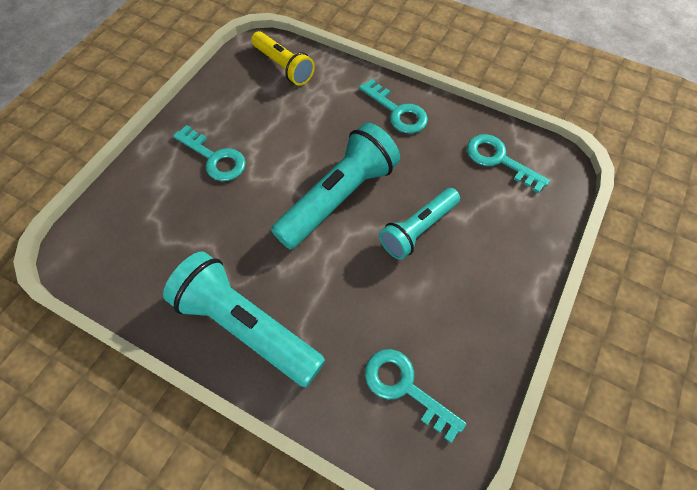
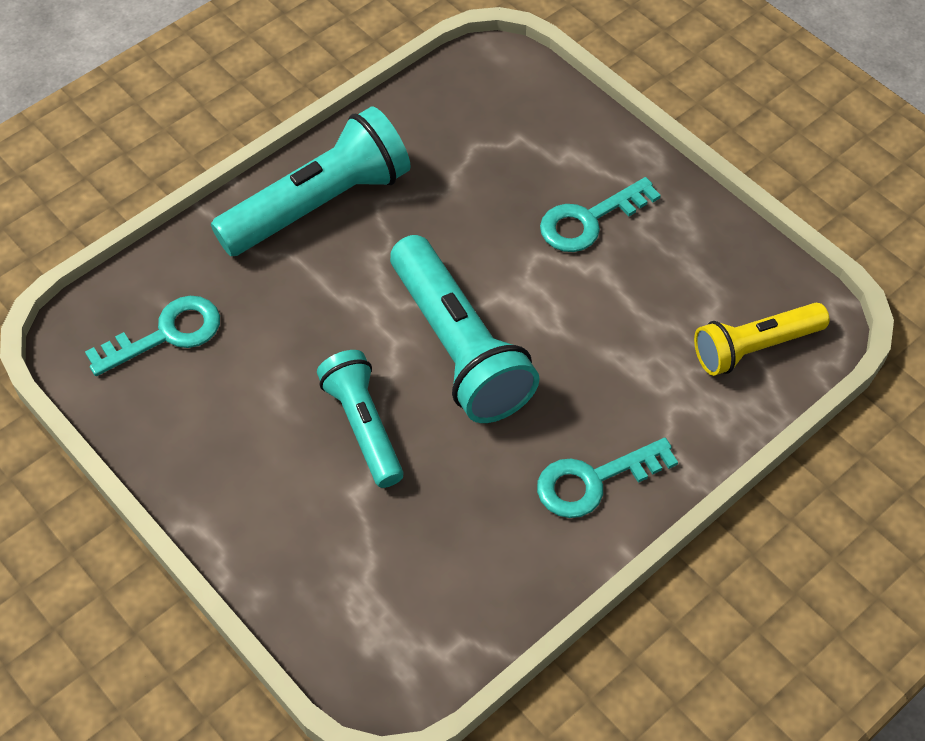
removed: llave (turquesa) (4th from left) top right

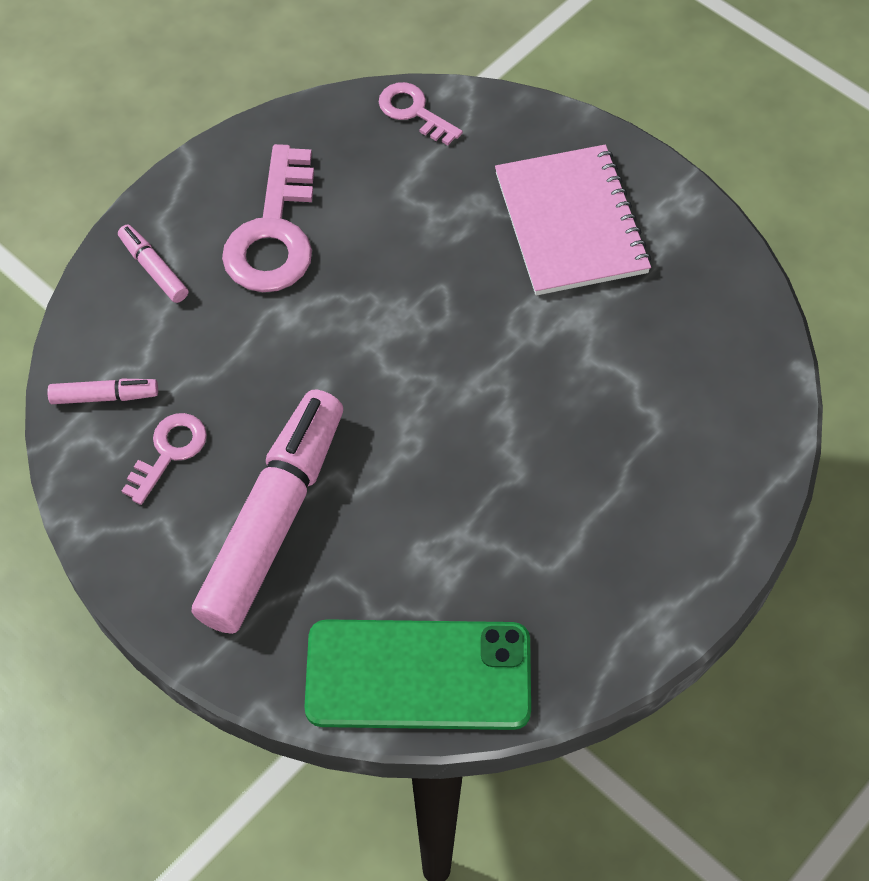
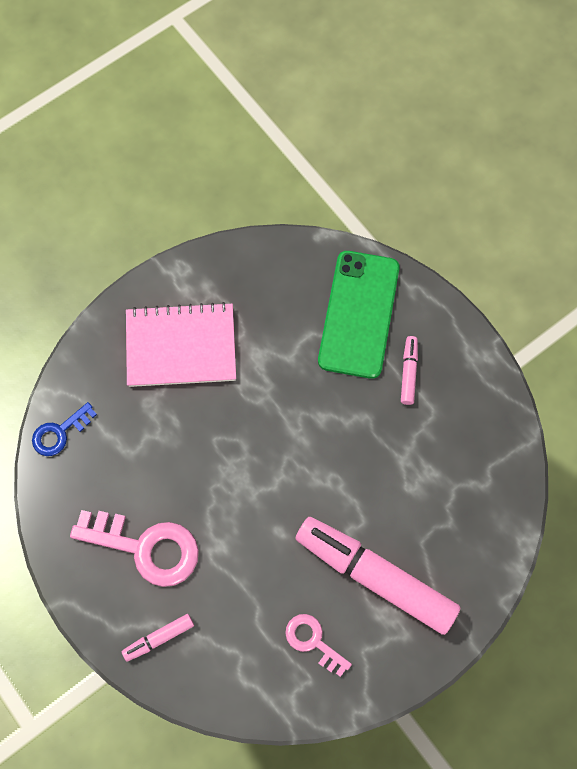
moved: rotulador (rosa) (1st from left in the first image) middle left to rotulador (rosa) (3rd from left) middle right; móvil (verde) bottom centre to centre
recoloured: llave (rosa) (3rd from left) top centre to llave (azul) middle left

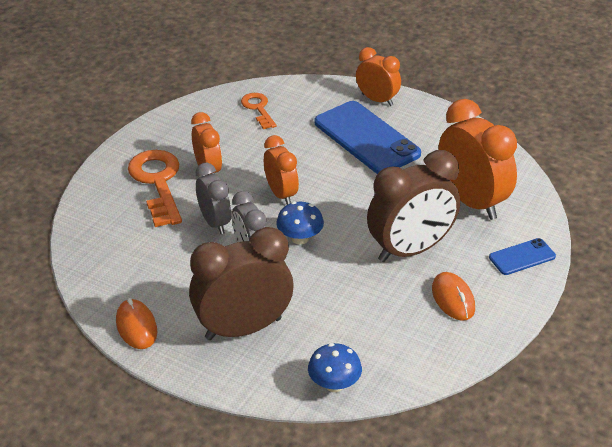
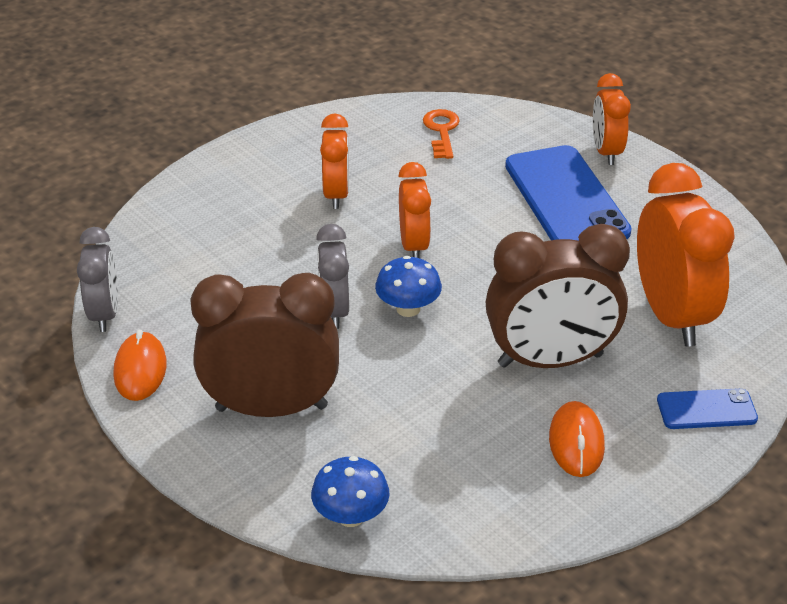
removed: llave (naranja) (1st from left) middle left
moved: despertador (gris) (1st from left) centre to middle left
turned: despertador (naranja) (3rd from left) top centre = top right 150 degrees counterclockwise

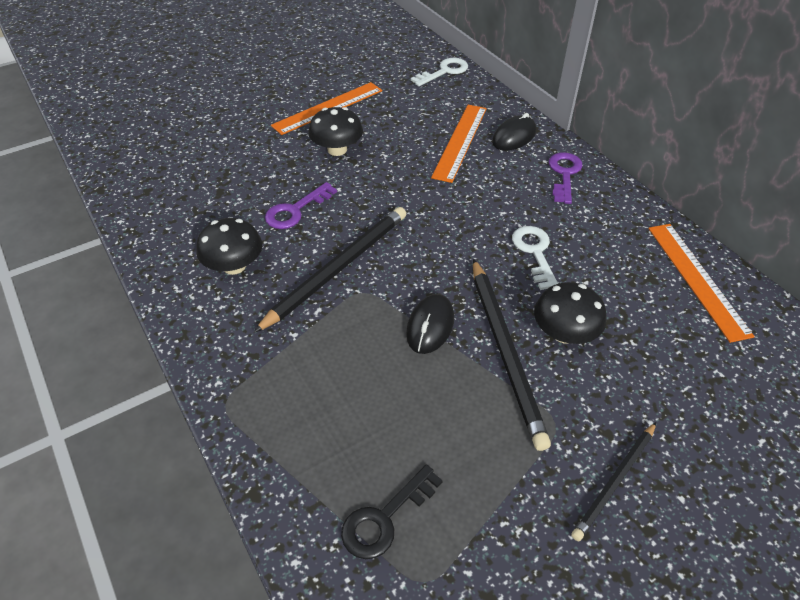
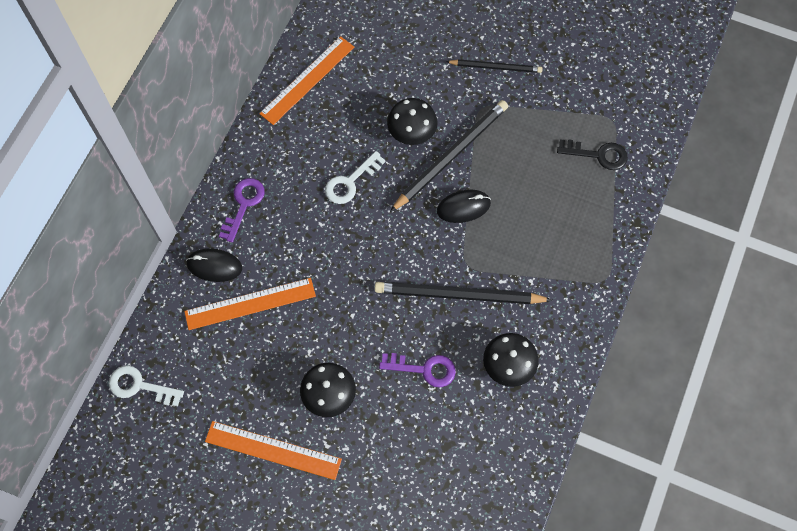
turned: llave (morado) (2nd from left in the first image) top right = middle left 135 degrees clockwise

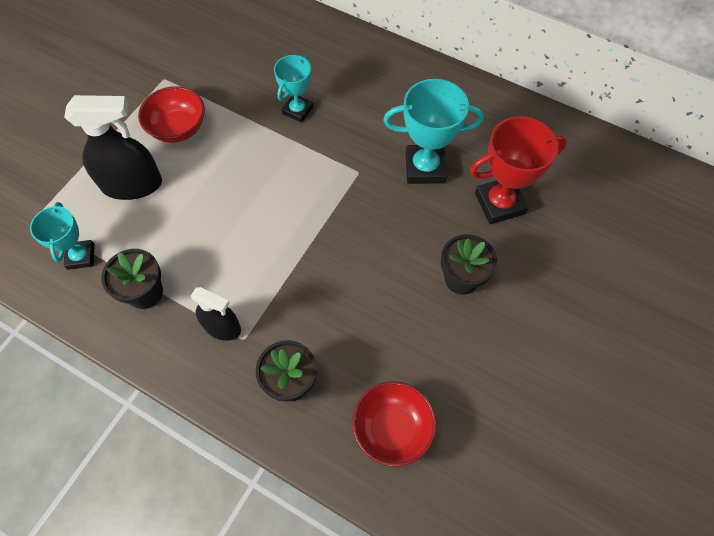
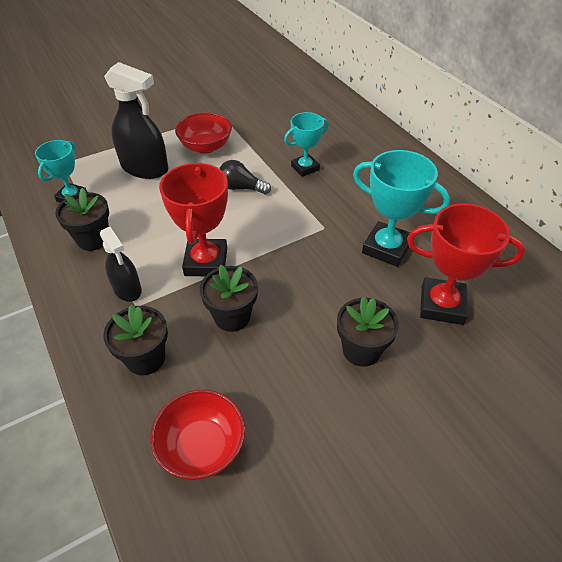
added: trofeo (rojo) (1st from left) centre; maceta (negro) (3rd from left) centre; bombilla (negro) top centre

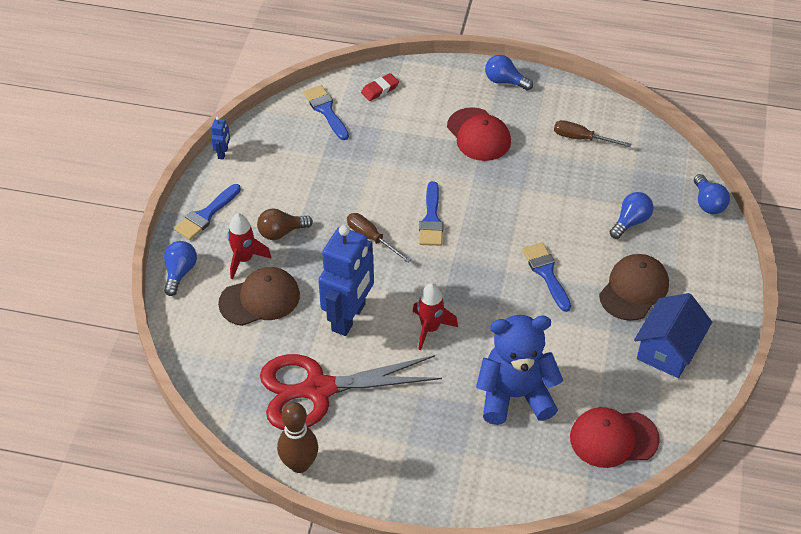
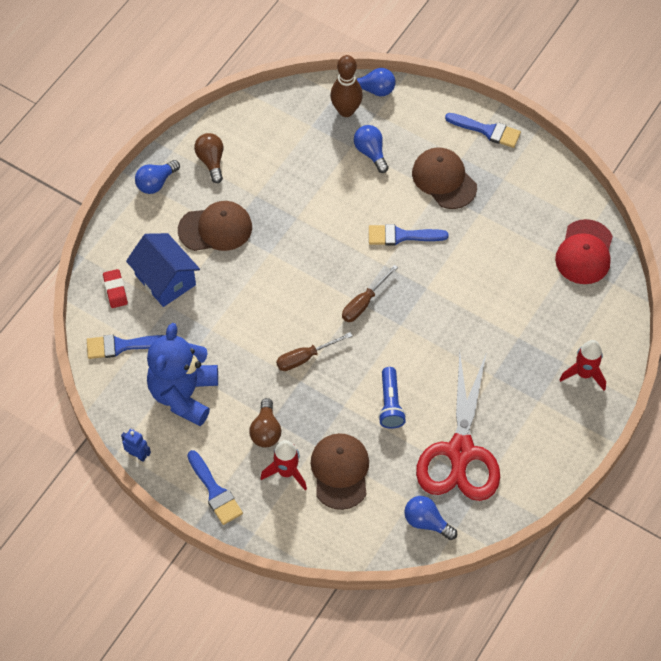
added: bombilla (marrón) (1st from left) top left
moved: bombilla (azul) (1st from left in the first image) middle left to bombilla (azul) (4th from left) bottom centre; bolo (marrón) bottom centre to top centre; cohete (rojo) (2nd from left) centre to middle right; pincel (azul) (3rd from left in the first image) centre to pincel (azul) (4th from left) top right; osito (azul) bottom centre to middle left; destornillador (marrón) (2nd from left) top right to centre; casa (azul) middle right to middle left
replaced: robot (azul) (2nd from left) centre to lámpara de mano (azul) centre
recoloured: gorra (rojo) (1st from left) top centre to gorra (marrón) (1st from left) middle left

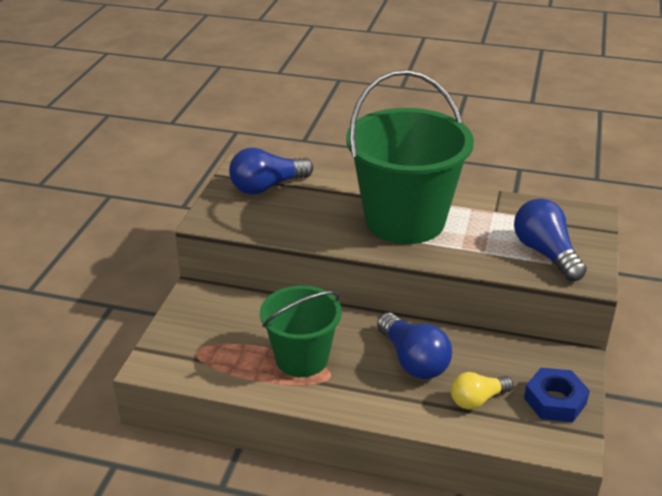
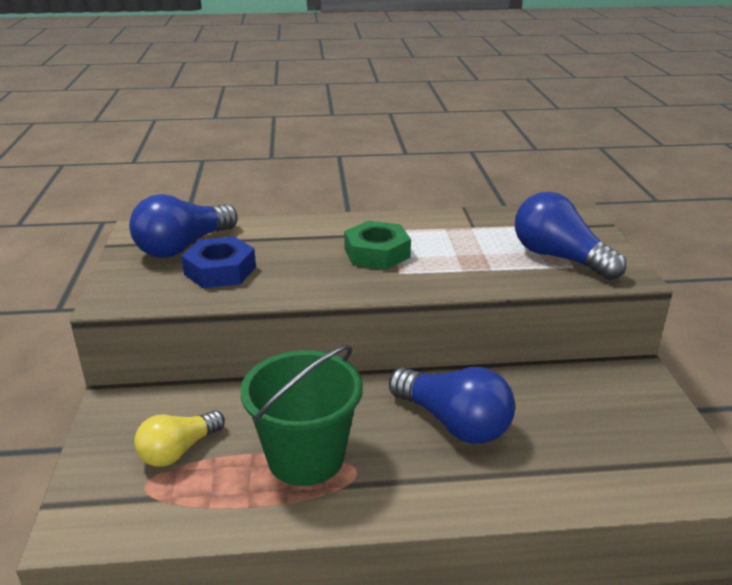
moved: bombilla (amarillo) bottom right to bottom left; tuerca (azul) bottom right to middle left
replaced: balde (verde) (2nd from left) top centre to tuerca (verde) centre

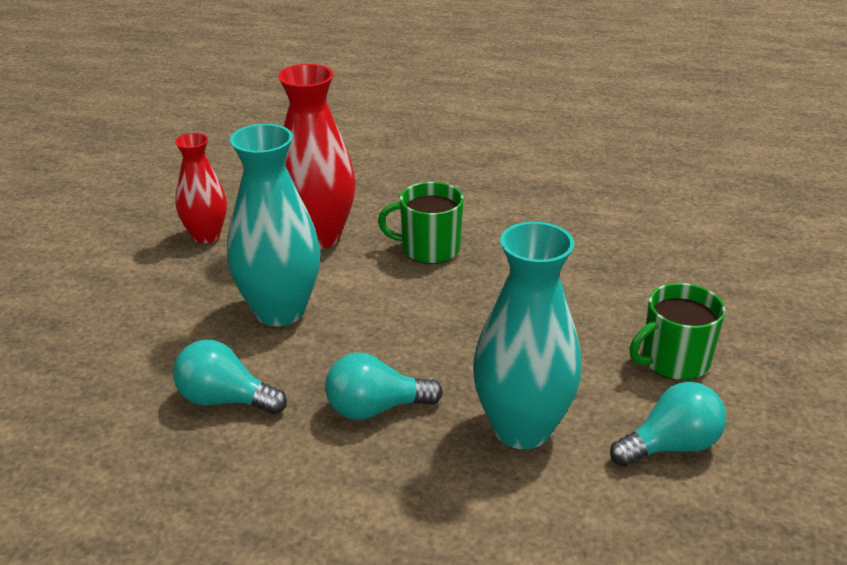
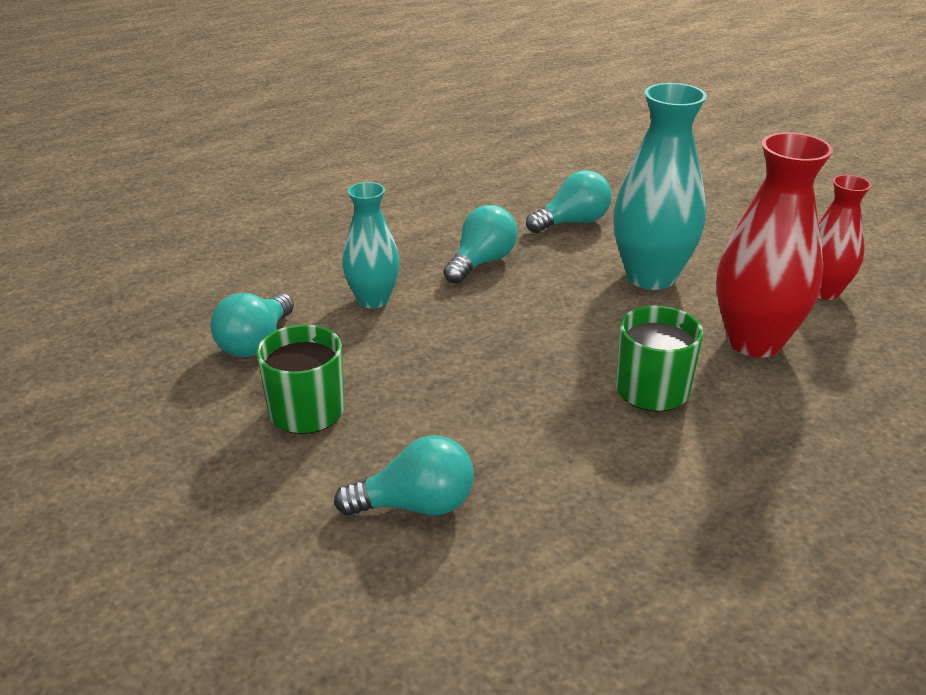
added: bombilla (turquesa) (2nd from left) bottom centre
resized: florero (turquesa) (2nd from left in the first image) centre = centre x0.62

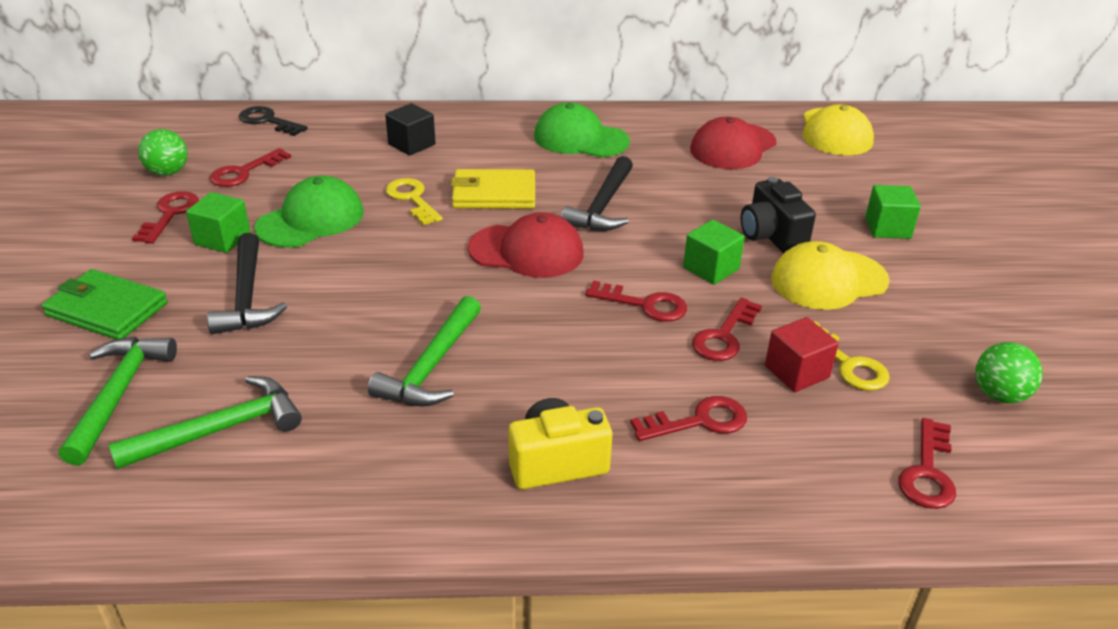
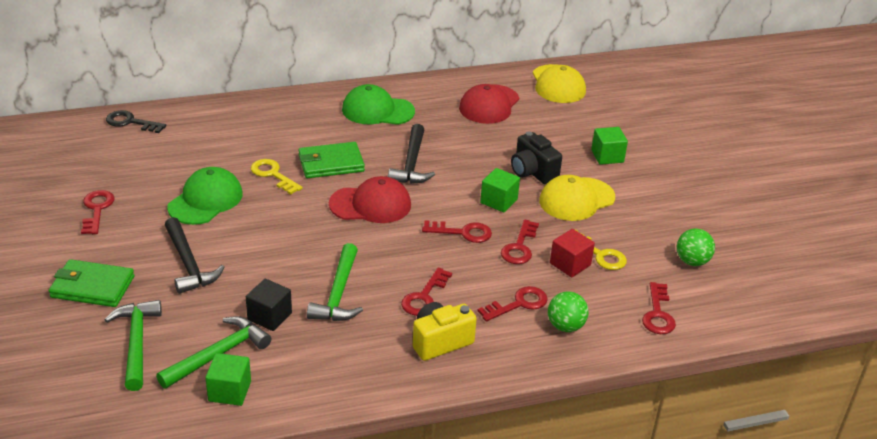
moved: pelota (verde) (1st from left) top left to bottom centre; cubo (verde) (1st from left) middle left to bottom left; llave (rojo) (2nd from left) top left to centre; cubo (negro) top centre to bottom left
recoloured: cartera (amarillo) top centre to cartera (verde) (2nd from left) centre

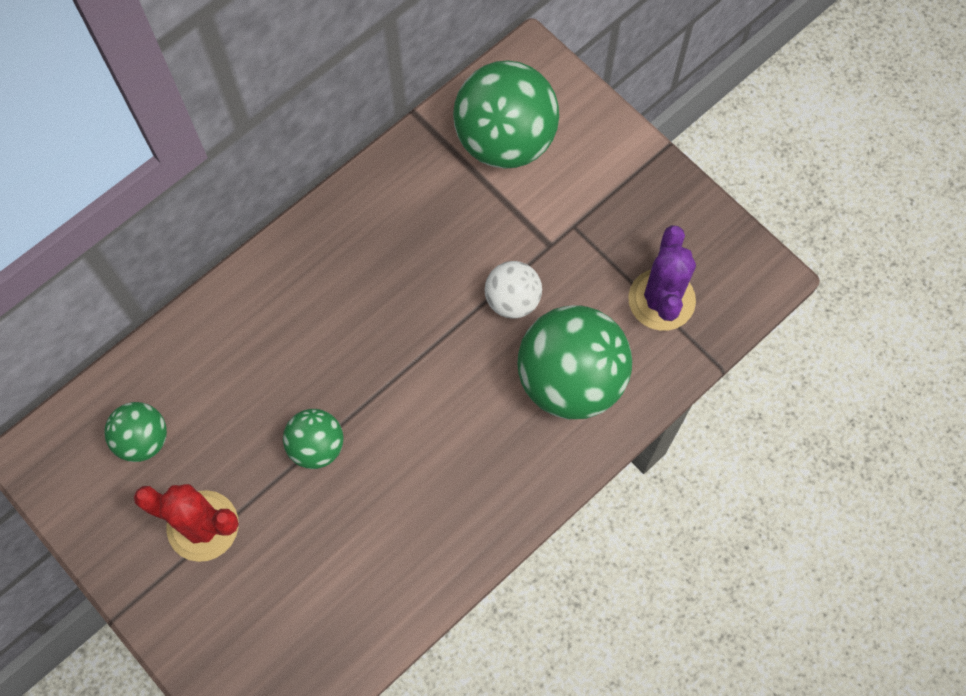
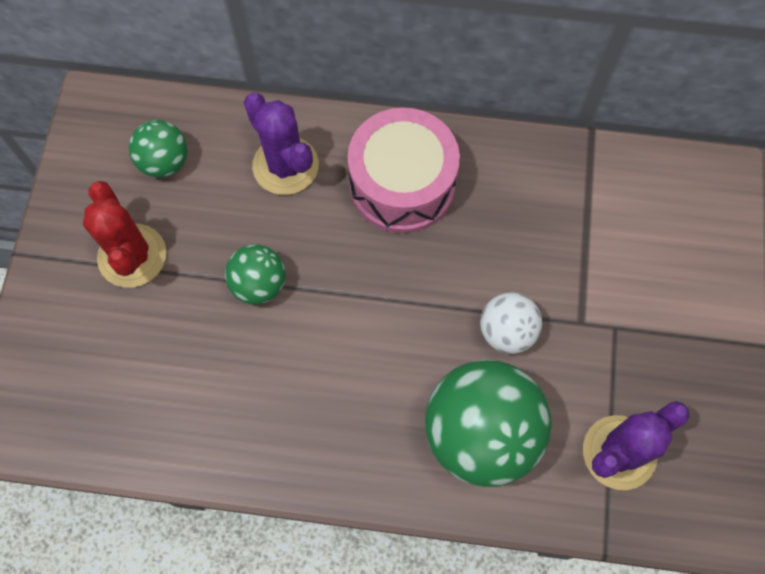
removed: pelota (verde) (3rd from left) top centre
added: cactus (morado) (1st from left) top centre; tambor (rosa) top centre

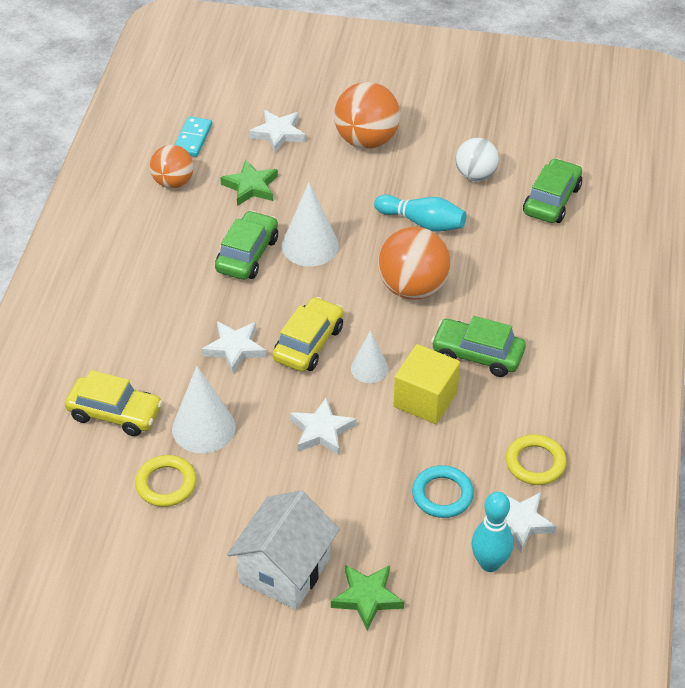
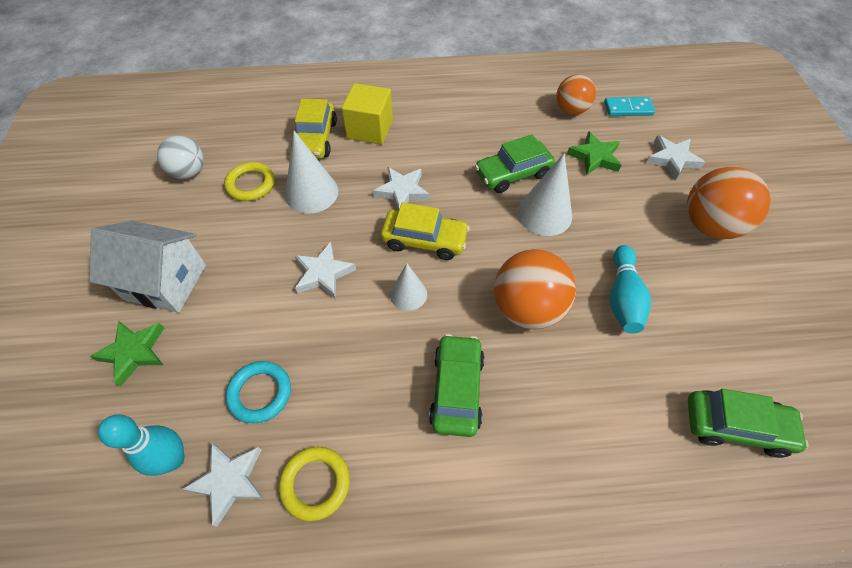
moved: cubo (amarillo) centre to top centre; pelota (blanco) top right to top left
turned: coche (verde) (1st from left in the first image) centre = top centre 150 degrees clockwise

